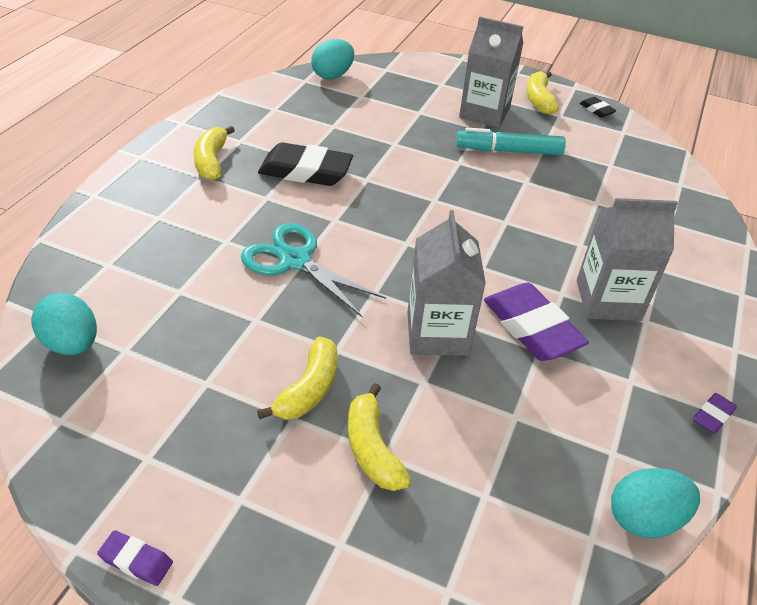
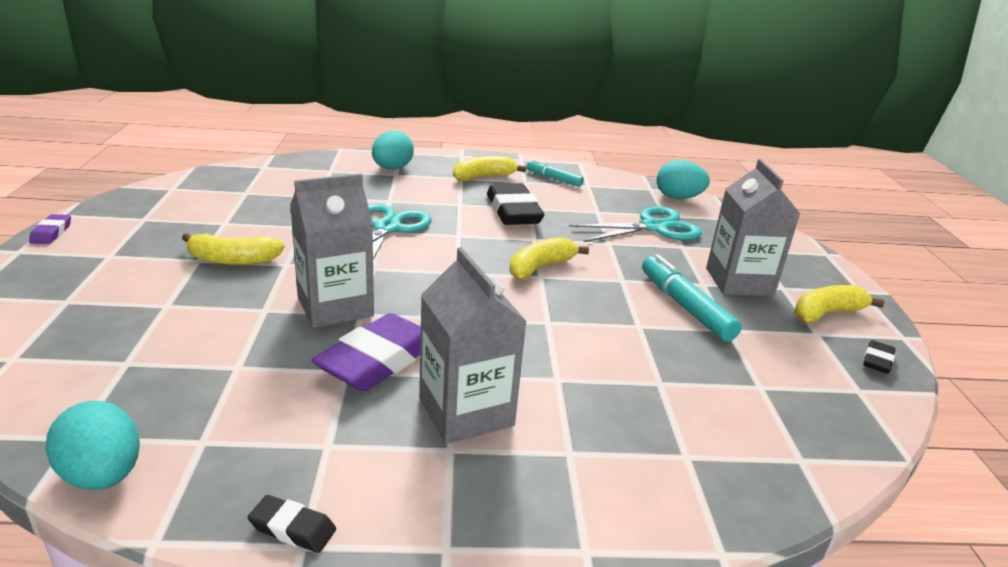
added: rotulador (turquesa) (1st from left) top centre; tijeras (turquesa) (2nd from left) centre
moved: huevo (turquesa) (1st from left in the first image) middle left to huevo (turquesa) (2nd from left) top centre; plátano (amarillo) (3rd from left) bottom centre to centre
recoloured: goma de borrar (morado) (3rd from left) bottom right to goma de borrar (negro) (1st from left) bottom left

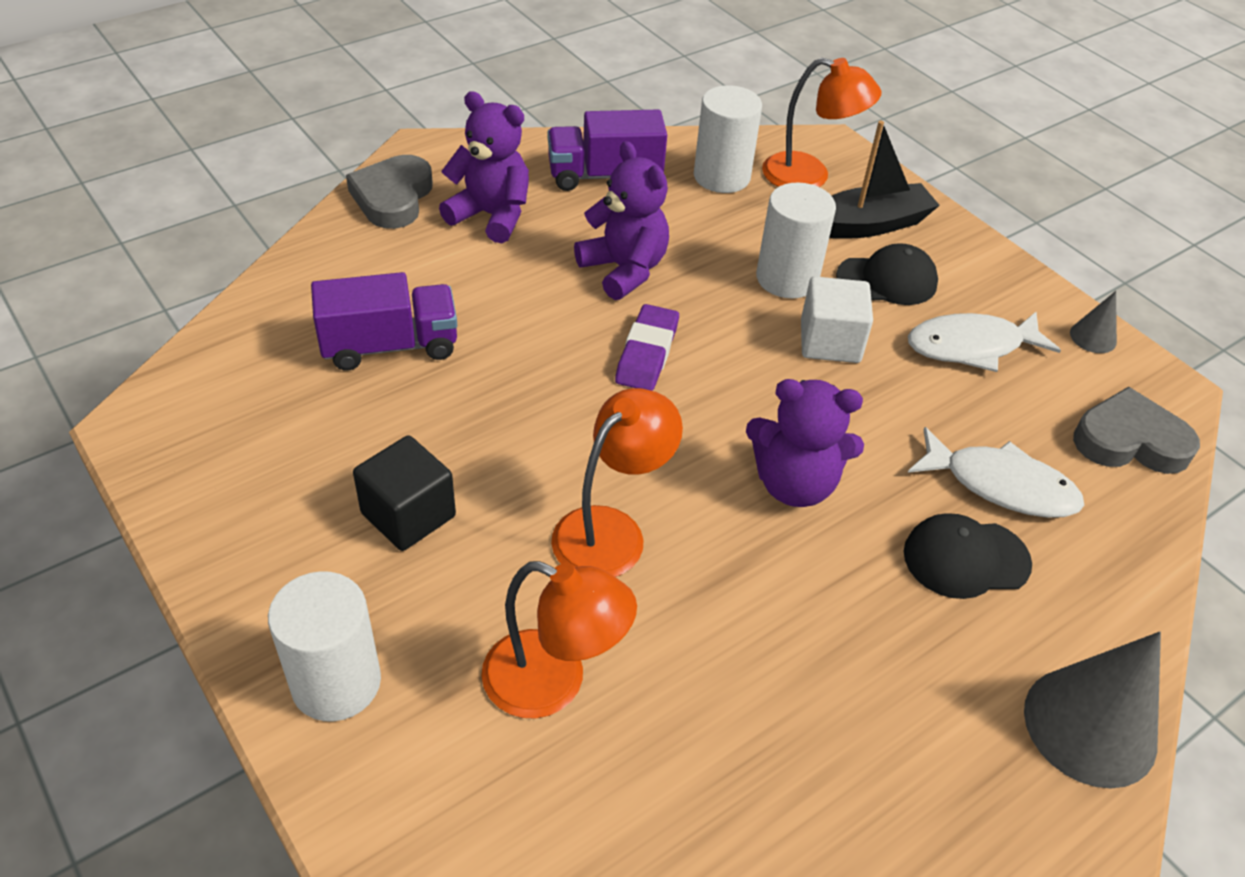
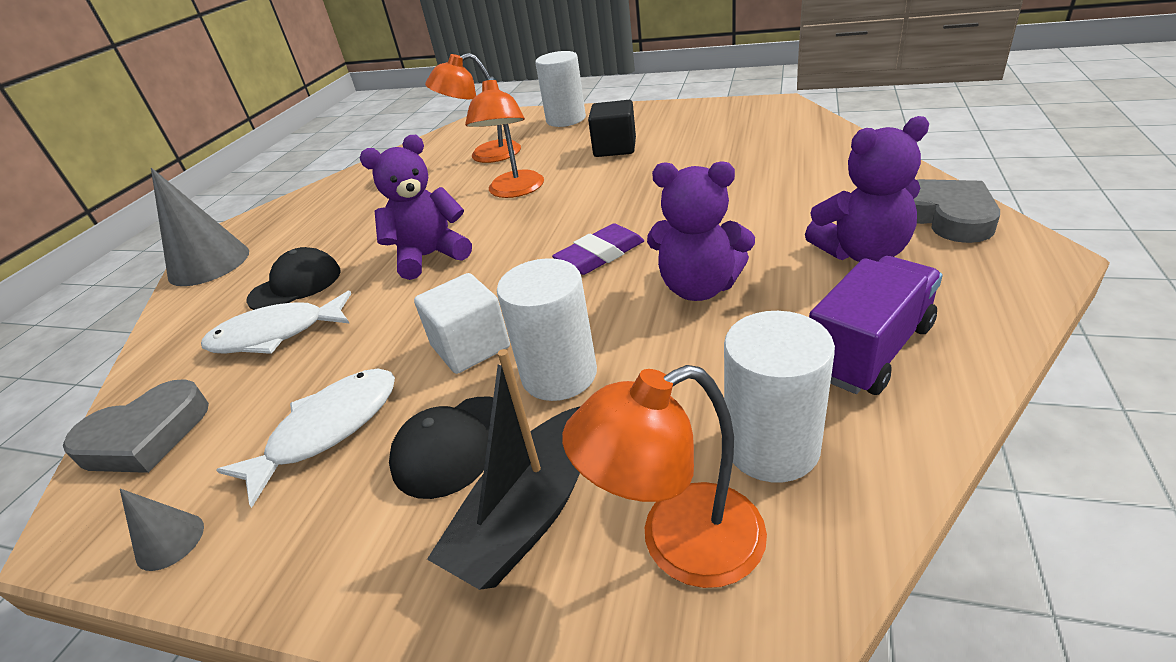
removed: camión (morado) (1st from left) middle left
turned: goma de borrar (morado) centre = centre 75 degrees clockwise

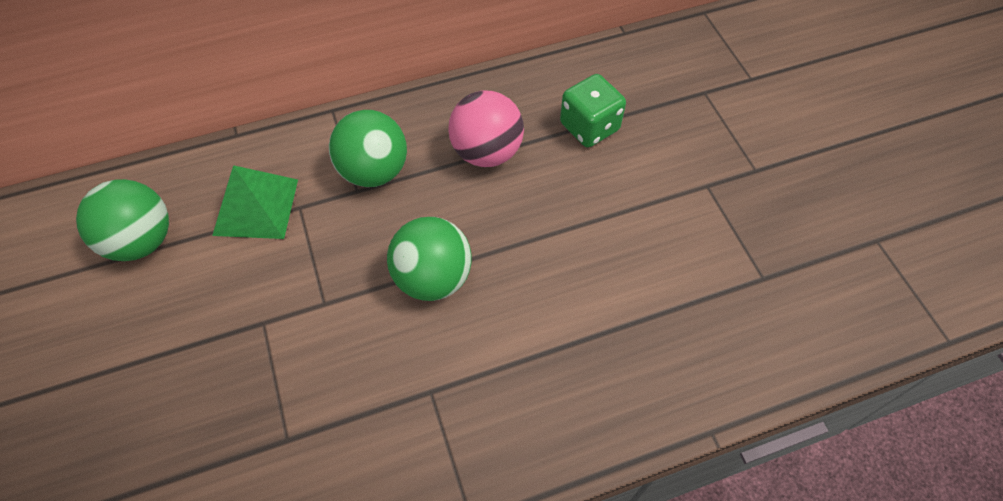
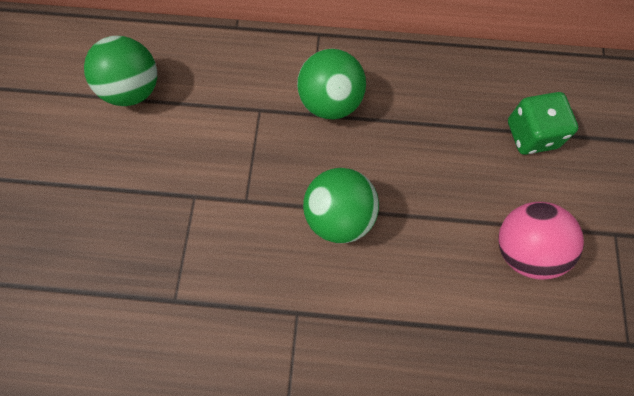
removed: pirámide (verde) middle left
moved: pelota (rosa) top centre to middle right

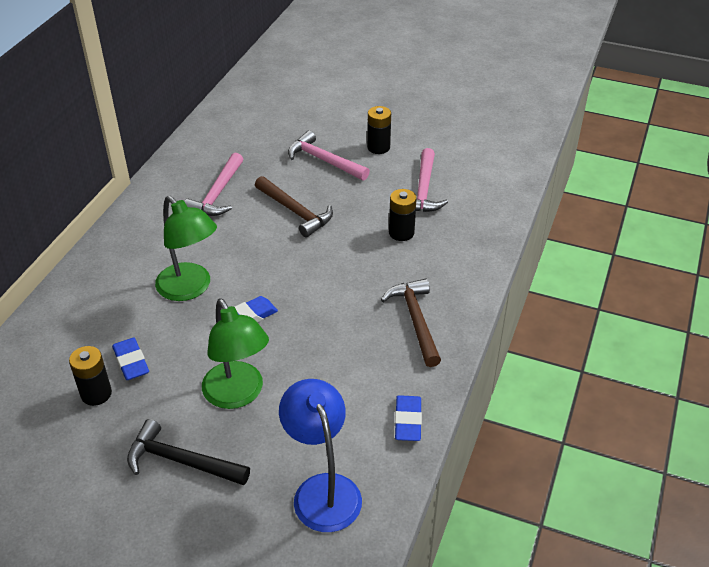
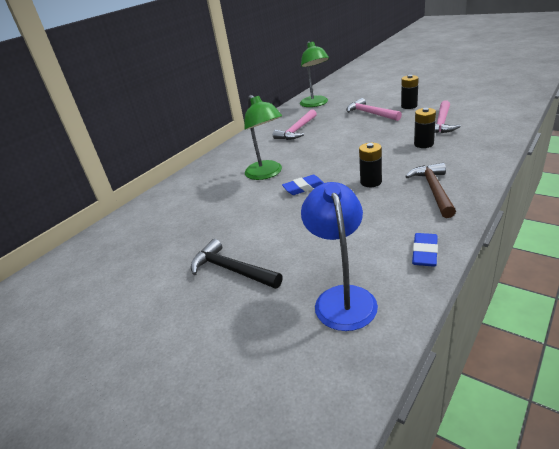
removed: goma de borrar (azul) (1st from left) middle left; martillo (marrón) (1st from left) centre
moved: pila (negro) (1st from left) middle left to centre; lámpara (verde) (2nd from left) middle left to top centre

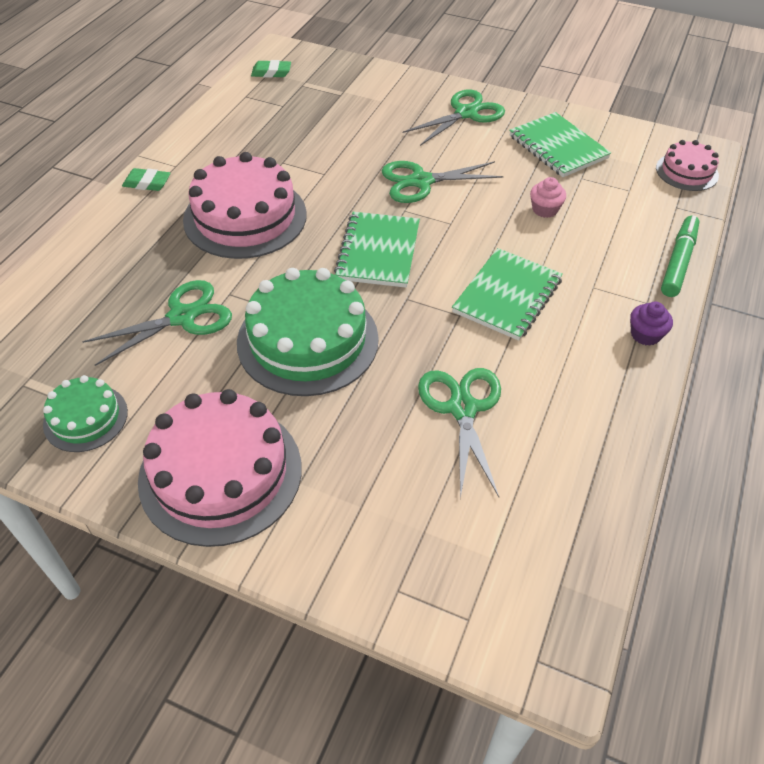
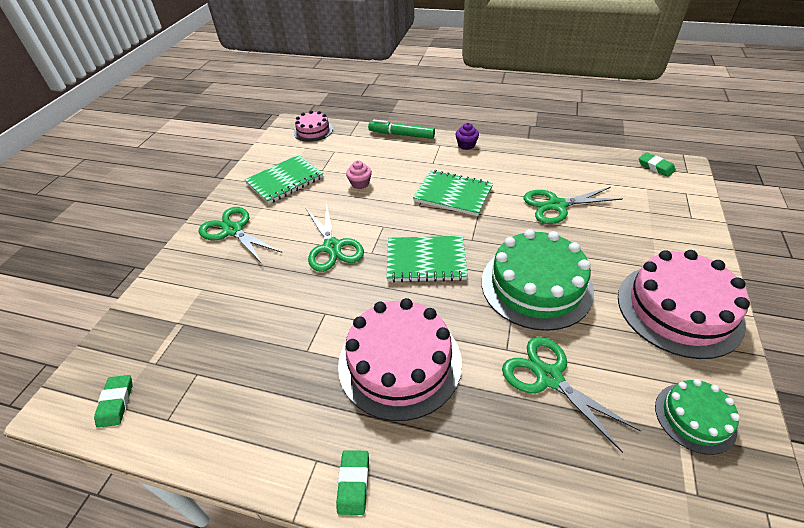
added: goma de borrar (verde) (3rd from left) top right

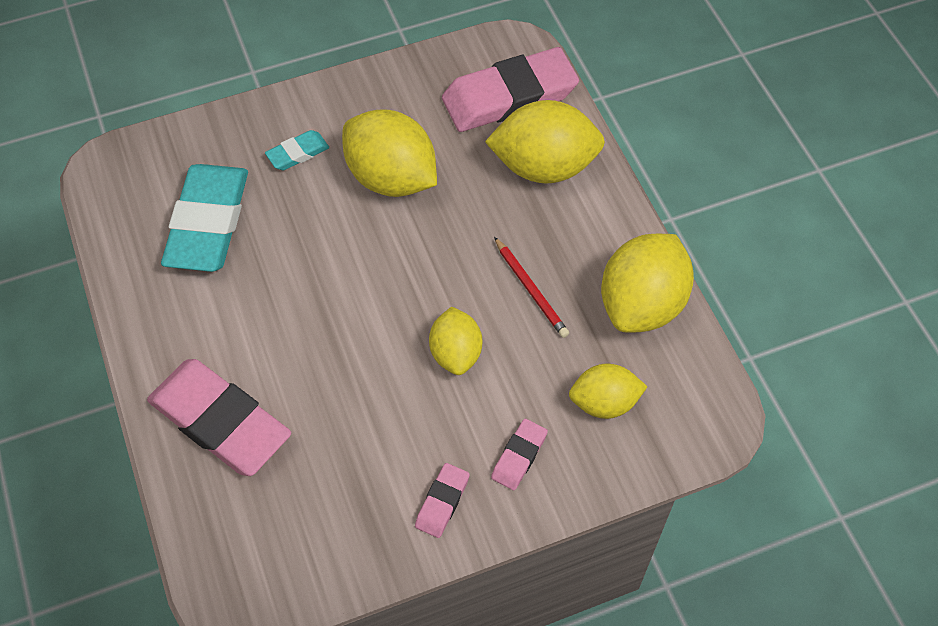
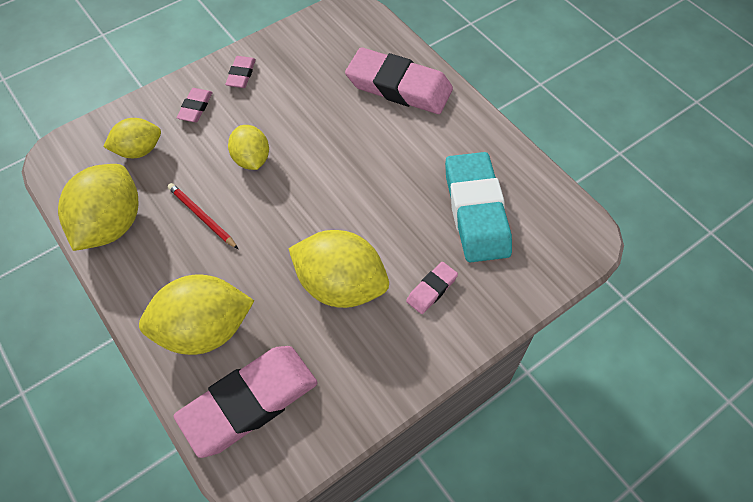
recoloured: goma de borrar (turquesa) (2nd from left) top left to goma de borrar (rosa) (5th from left) centre

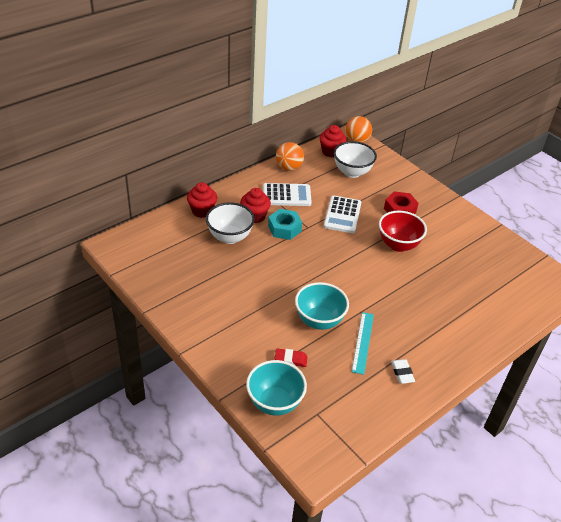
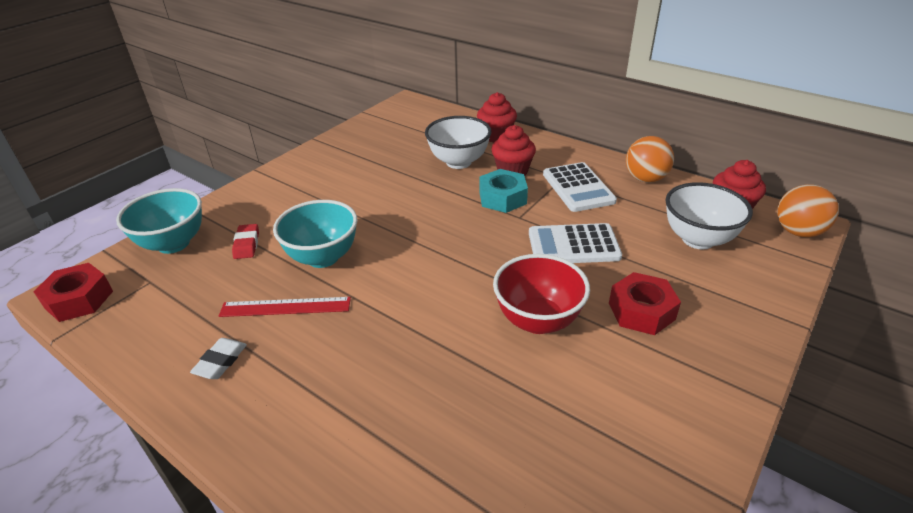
added: tuerca (rojo) (1st from left) middle left
recoloured: regla (turquesa) centre to regla (rojo) middle left
turned: goma de borrar (blanco) bottom right = bottom left 45 degrees counterclockwise

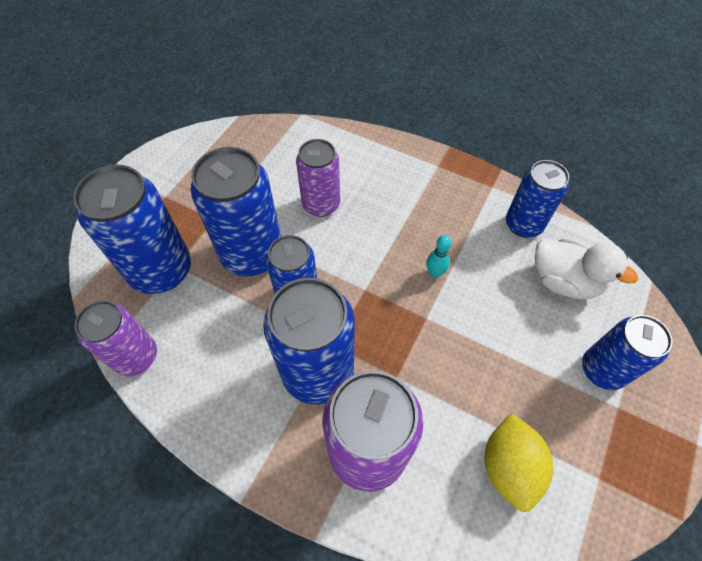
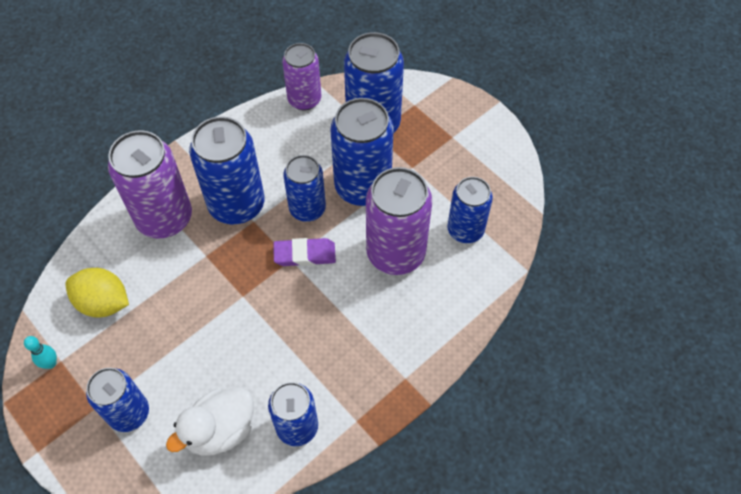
added: goma de borrar (morado) centre; lata (azul) (7th from left) centre
moved: bolo (turquesa) centre to bottom left
resized: lata (morado) (2nd from left in the first image) top centre = centre x1.56

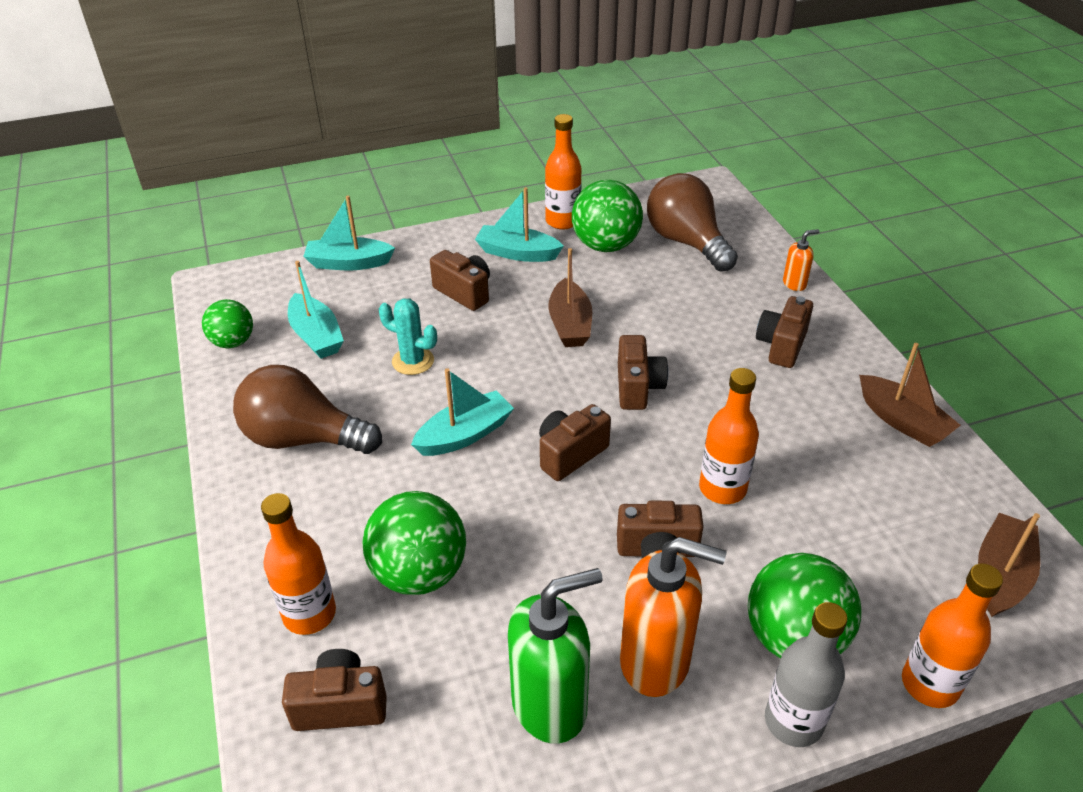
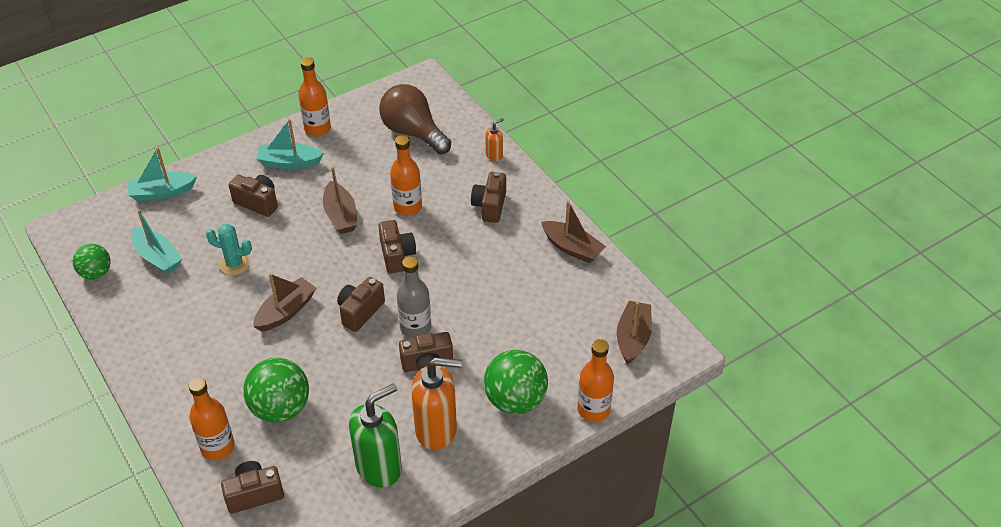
removed: bombilla (marrón) (1st from left) middle left; pelota (verde) (3rd from left) top centre
moved: botella (naranja) (3rd from left) middle right to top centre; botella (gris) bottom right to centre
recoloured: barco (turquesa) (3rd from left) centre to barco (marrón) (1st from left) middle left

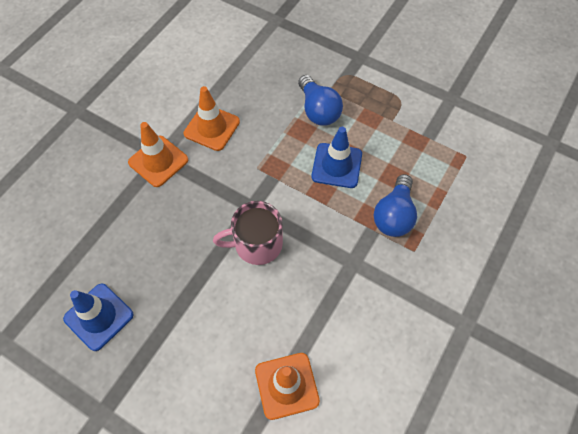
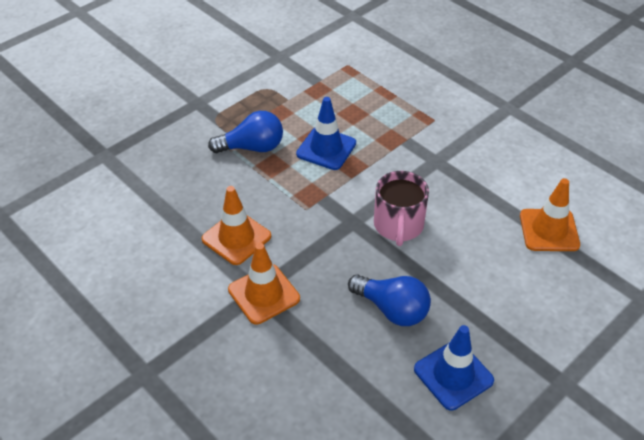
moved: bombilla (azul) (2nd from left) middle right to bottom centre

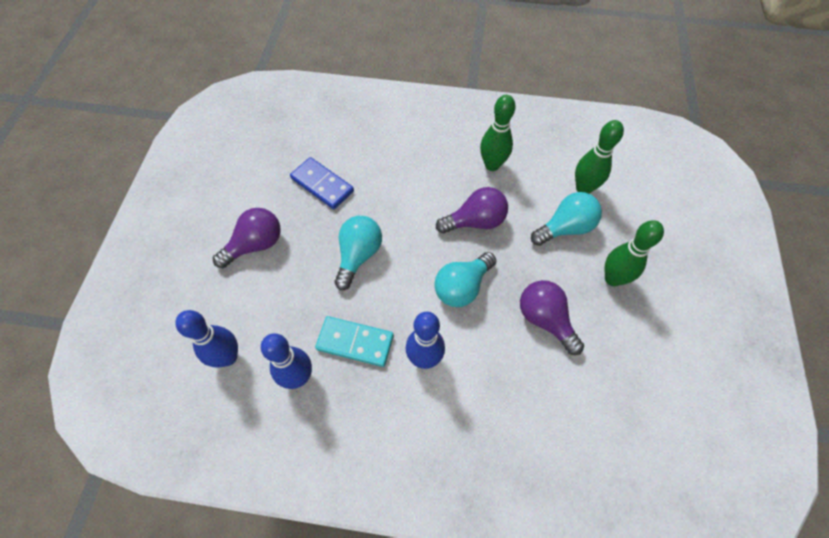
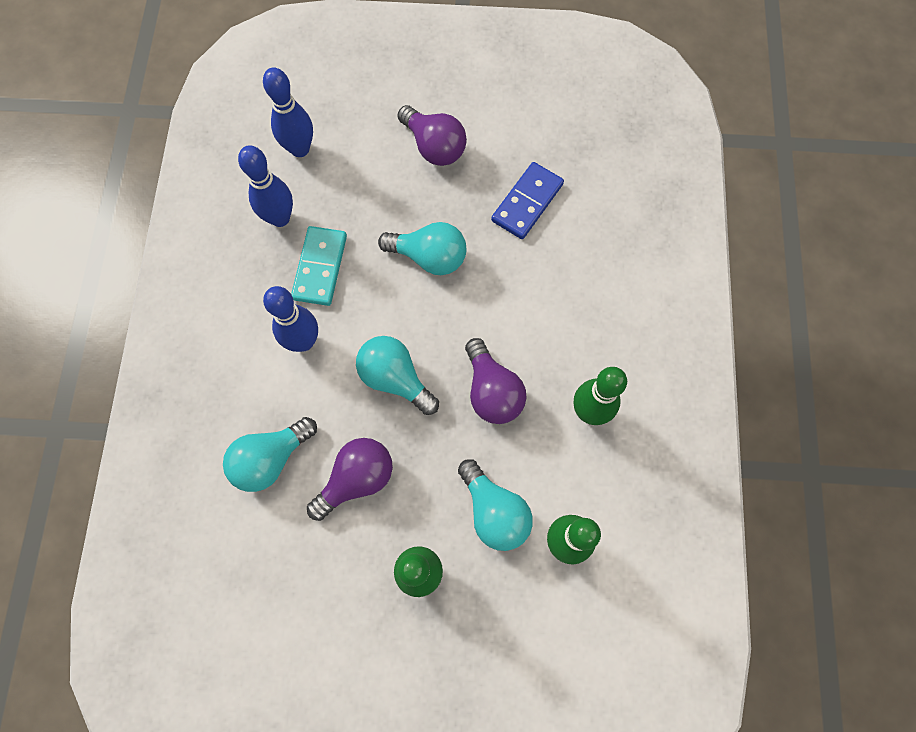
added: bombilla (turquesa) (1st from left) middle left

